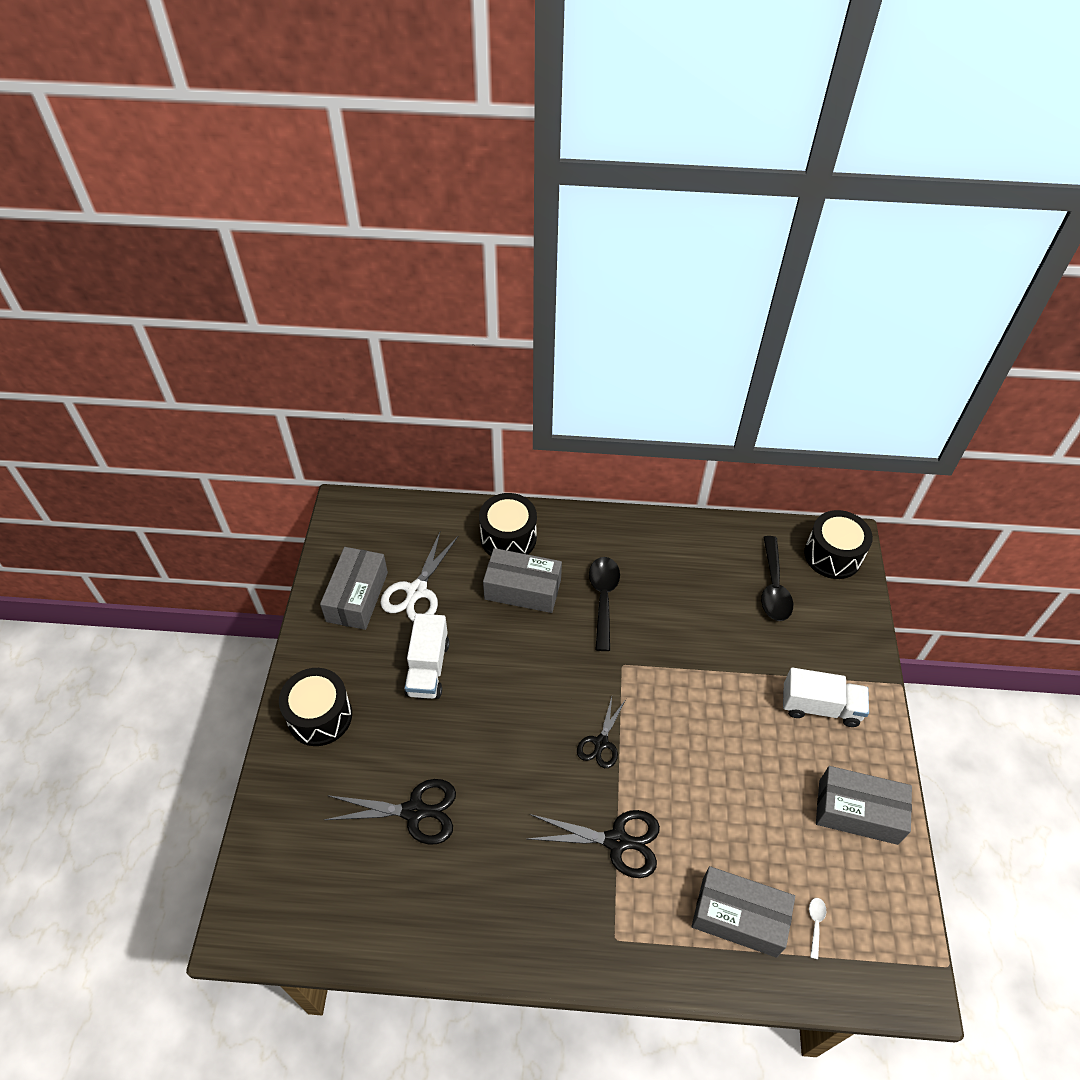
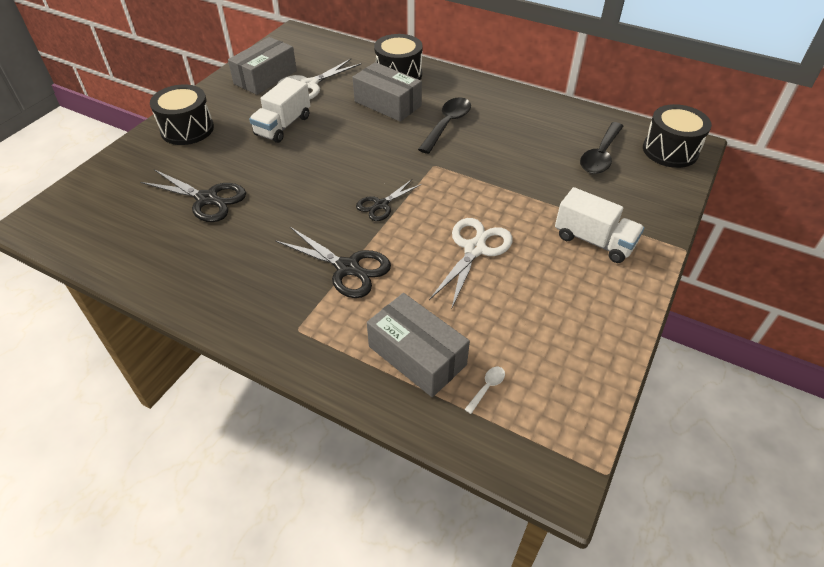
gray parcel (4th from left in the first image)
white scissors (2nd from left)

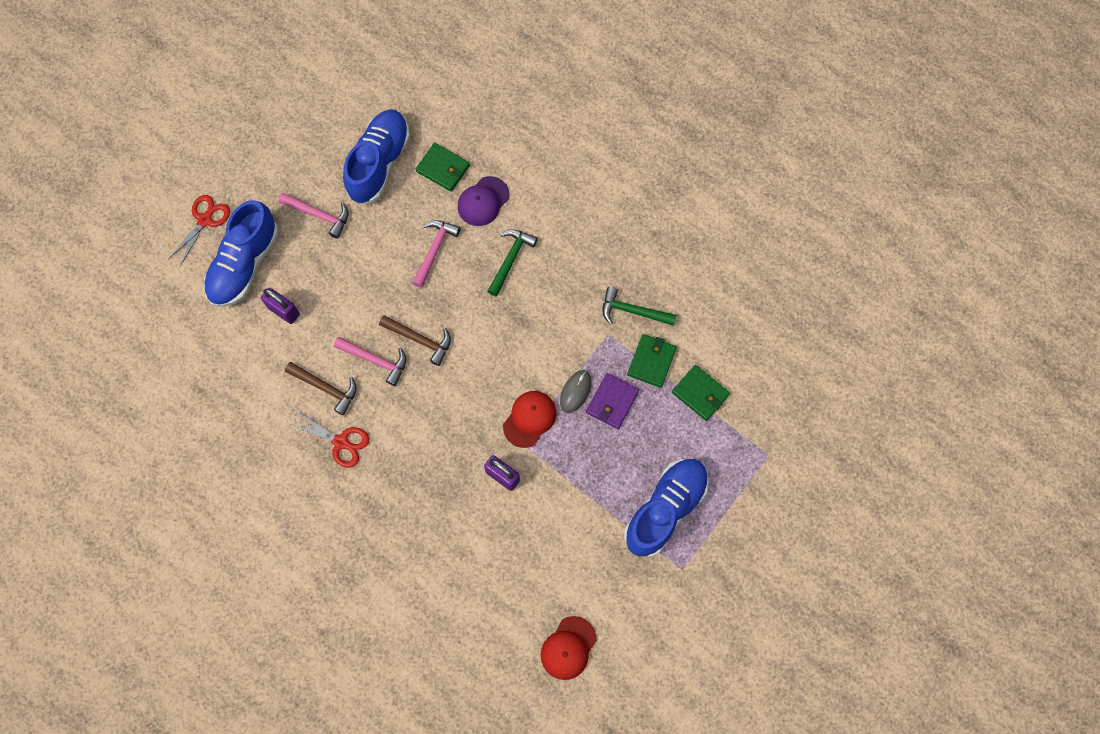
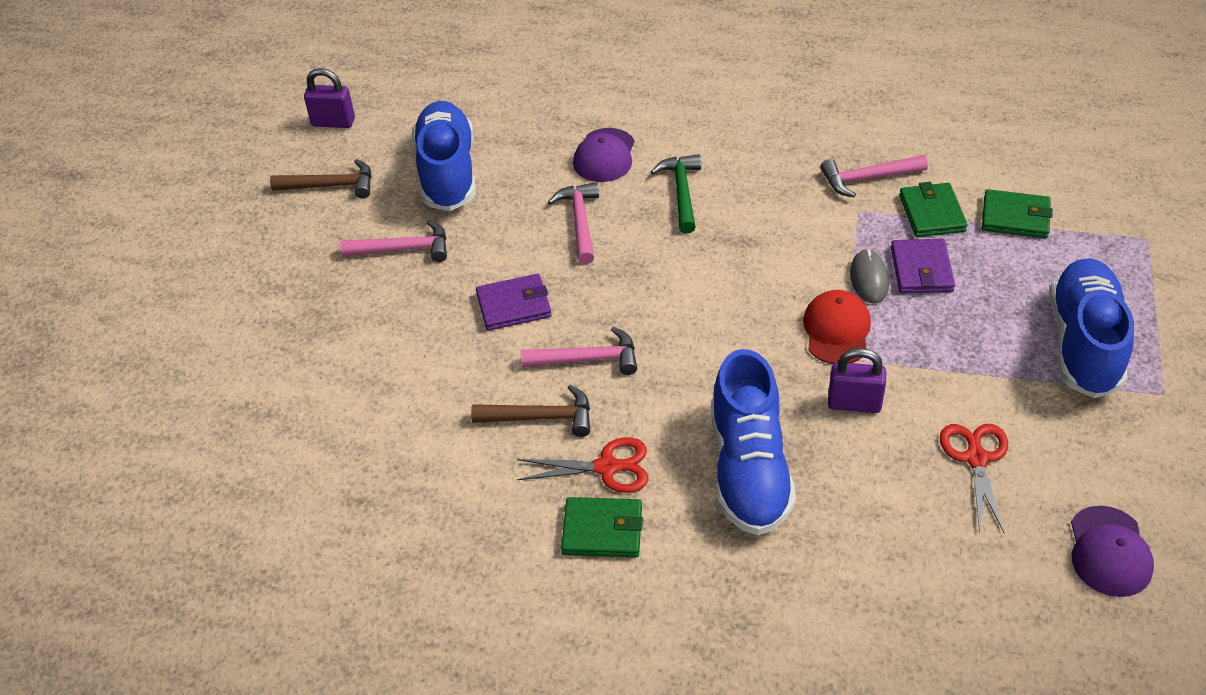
scarlet scissors (2nd from left)
blue lace-up shoe (2nd from left)
purple small lock (1st from left)
brown claw hammer (1st from left)
leaf-green card wallet (1st from left)
purple cap (2nd from left)
pink claw hammer (4th from left)
purple card wallet (1st from left)

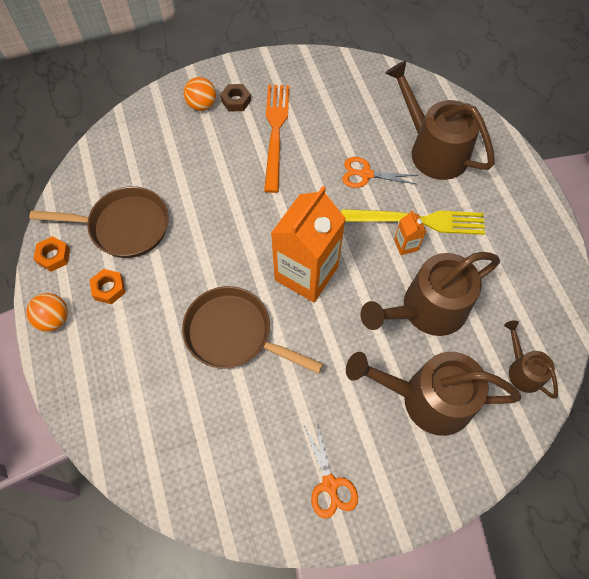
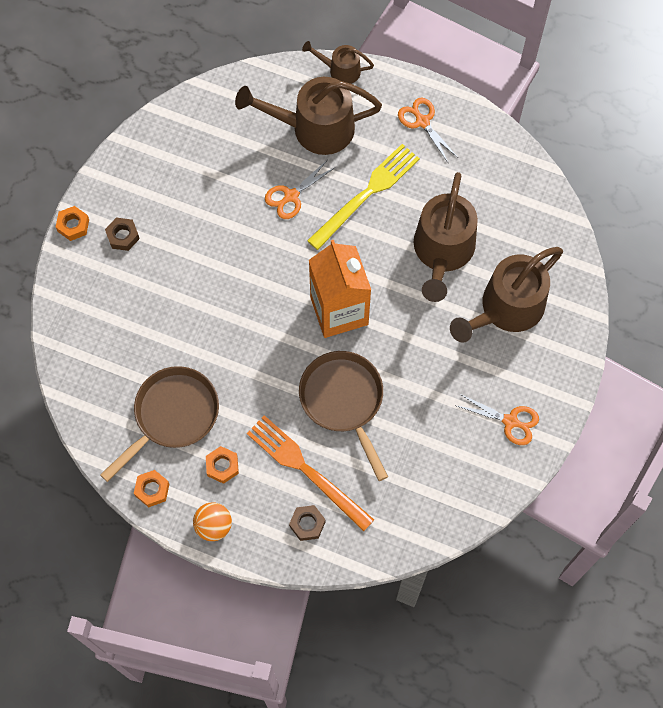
brown skillet (2nd from left)
orange play ball (2nd from left in the first image)
orange table fork
orange carton (2nd from left in the first image)
brown watering pot (2nd from left)
orange hex nut (1st from left)
brown hex nut (2nd from left)
orange scissors (2nd from left)

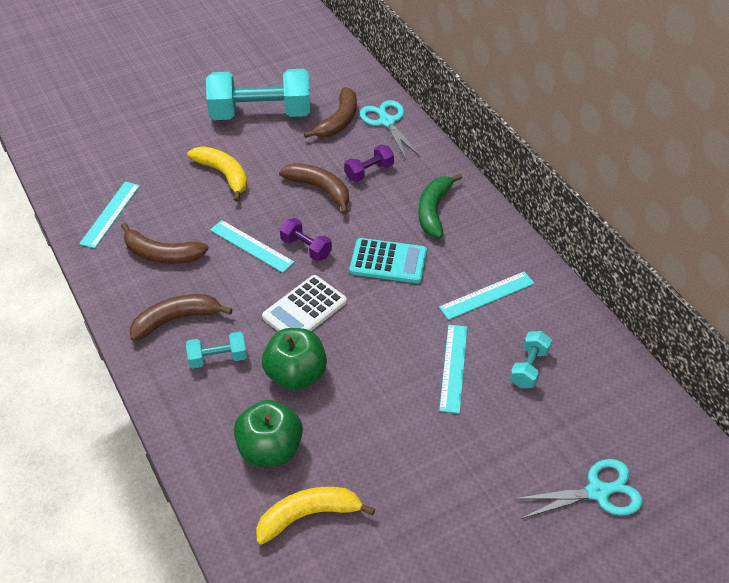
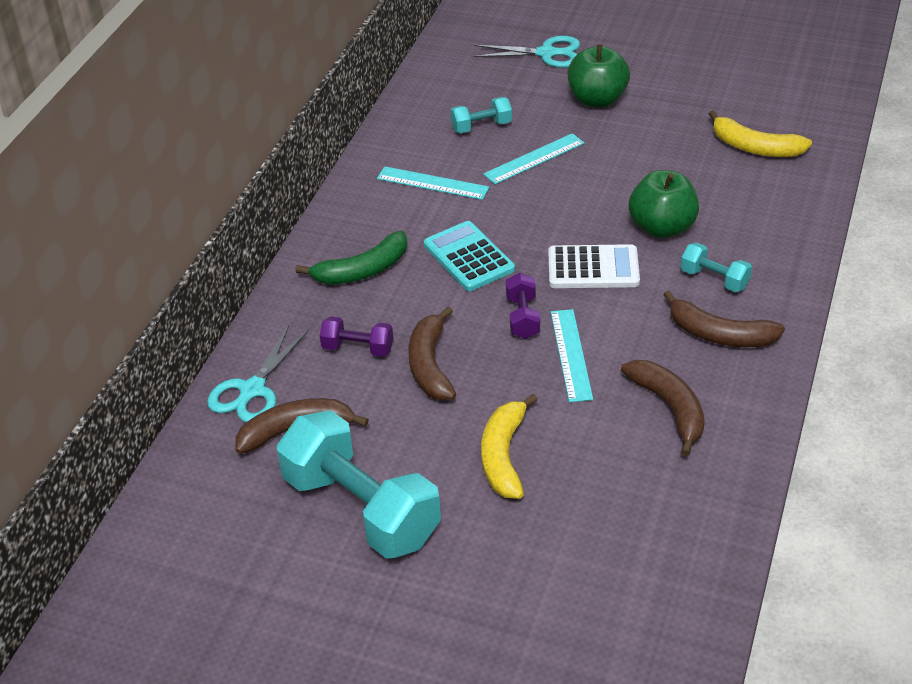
turquoise straightedge (1st from left in the first image)
leaf-green apple fruit (1st from left)
turquoise scissors (2nd from left)

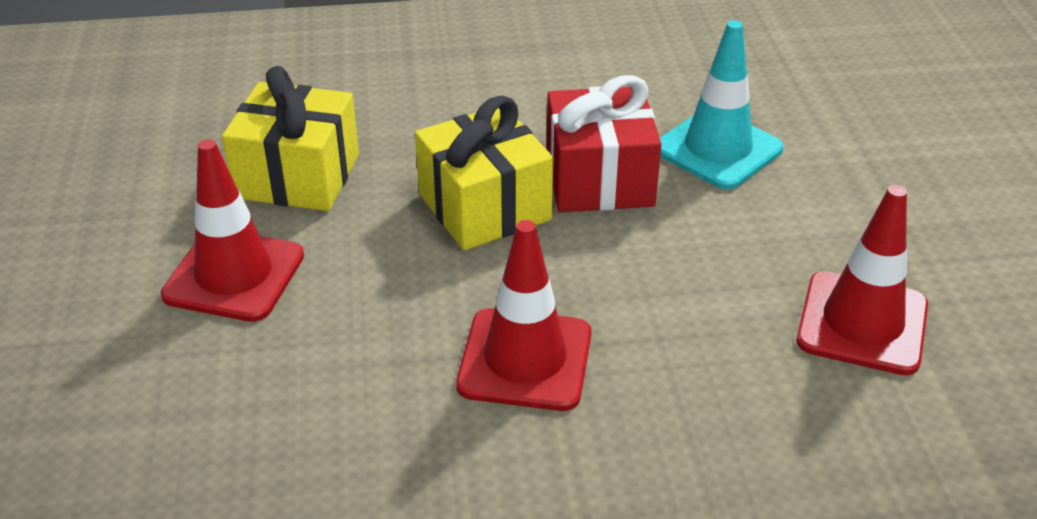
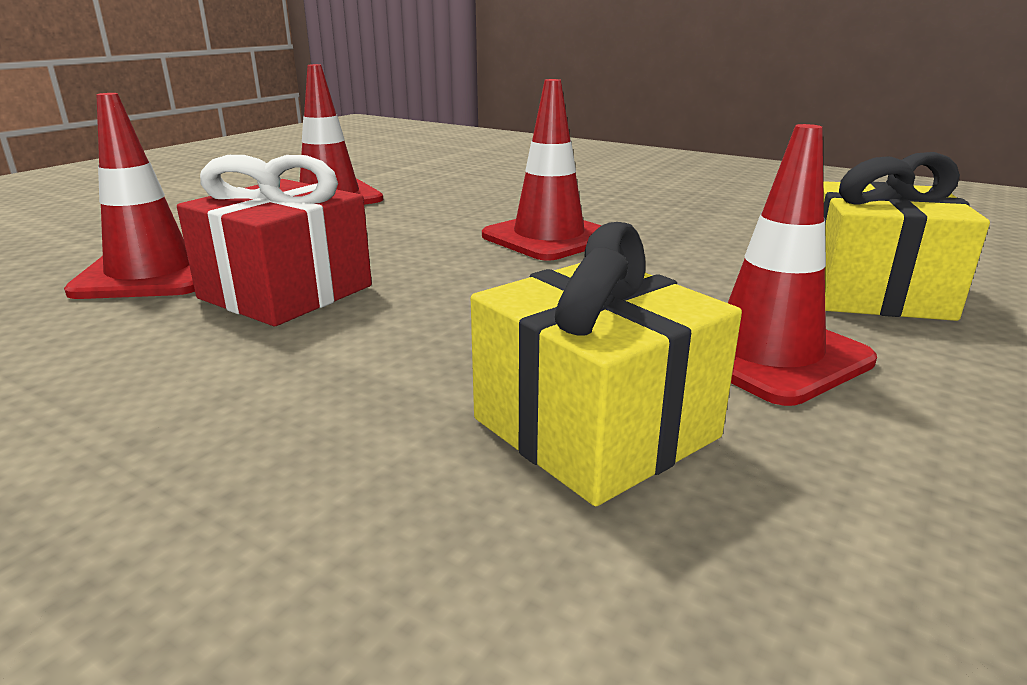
yellow wrapped gift (2nd from left)
scarlet road cone (1st from left)

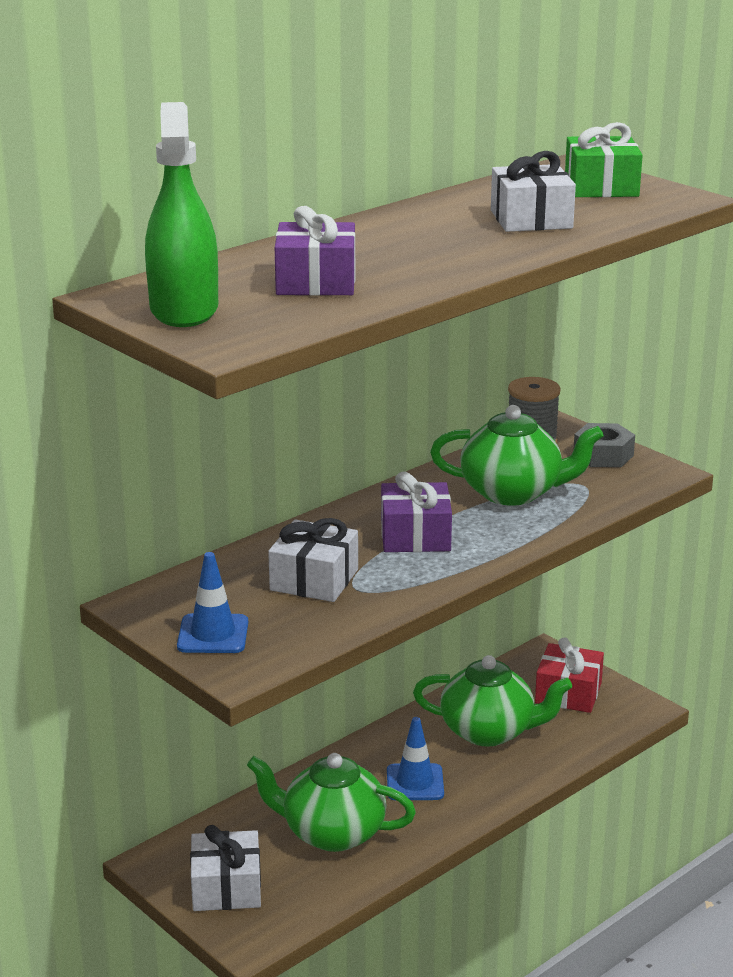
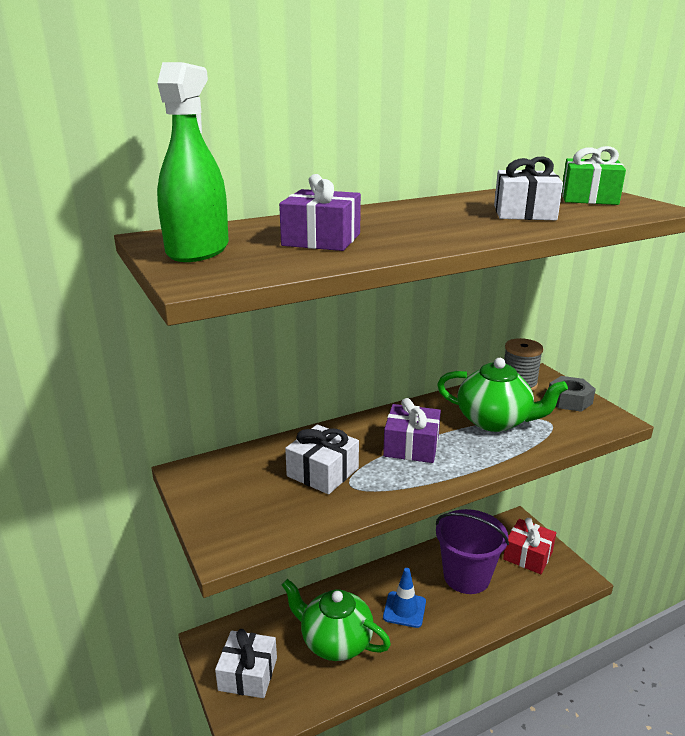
blue road cone (1st from left in the first image)
purple sand bucket

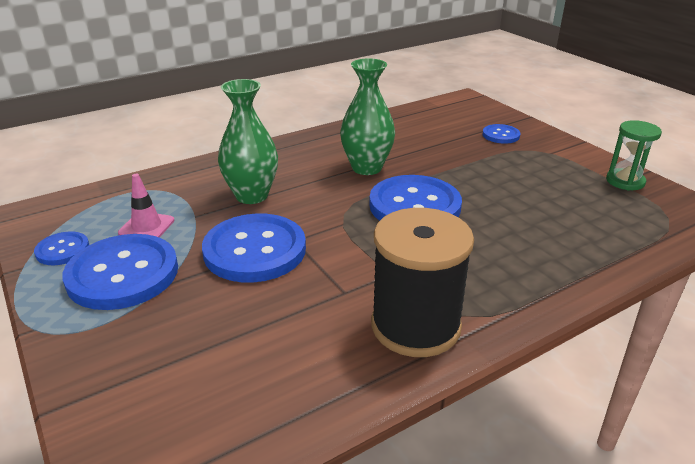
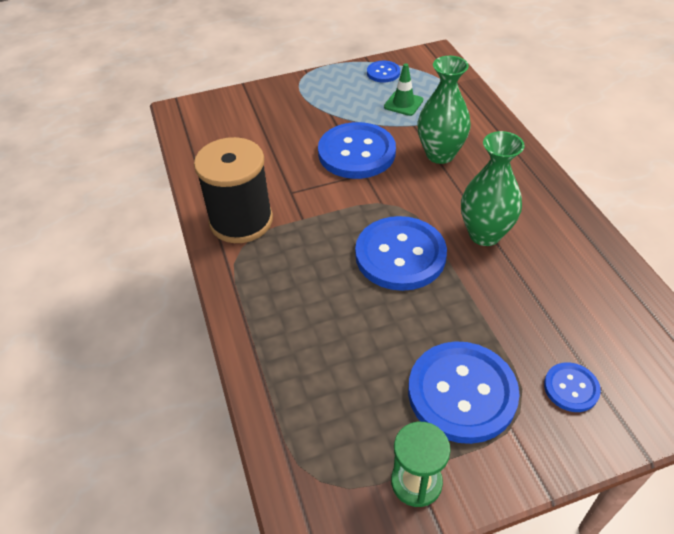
blue button (4th from left)
leaf-green road cone

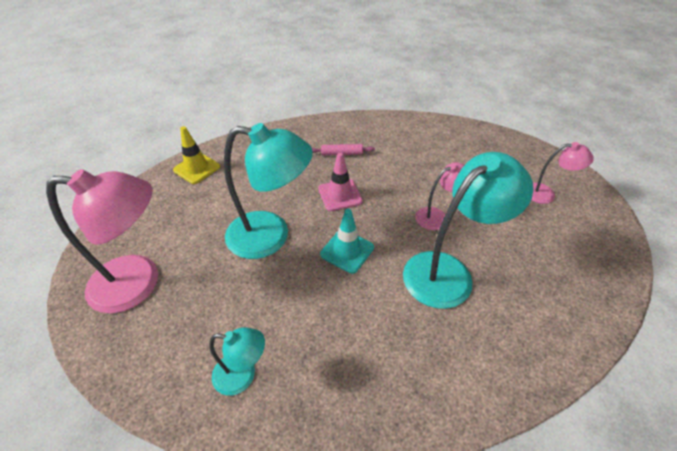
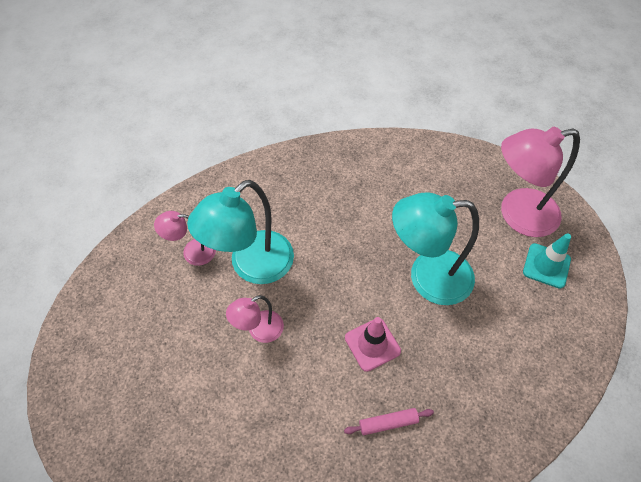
yellow road cone
turquoise reading lamp (1st from left in the first image)
turquoise road cone
pink reading lamp (1st from left)

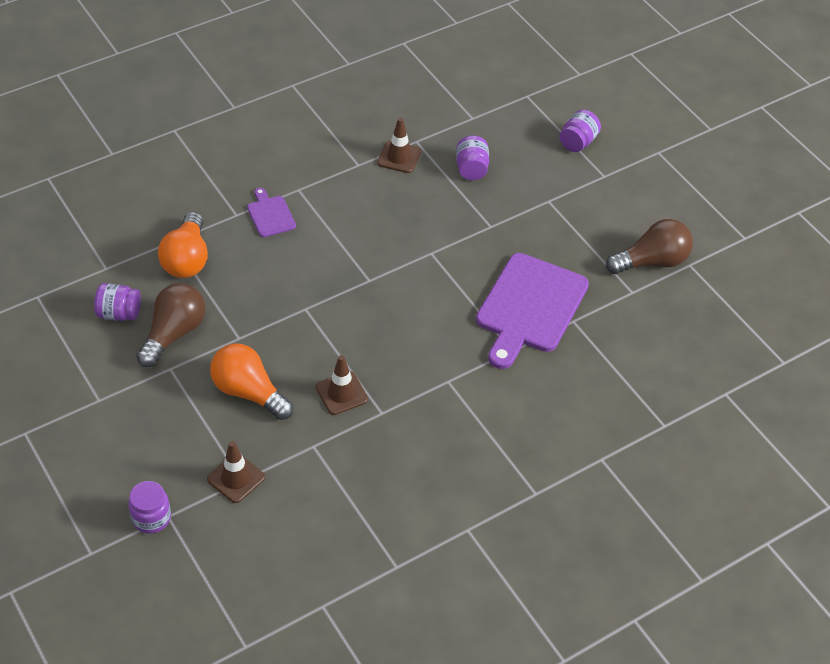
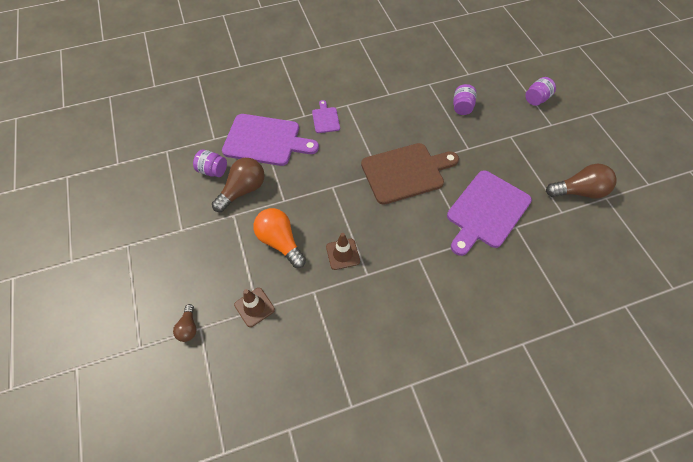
brown lightbulb (1st from left)
purple cutting board (1st from left)
brown road cone (3rd from left in the first image)
brown cutting board

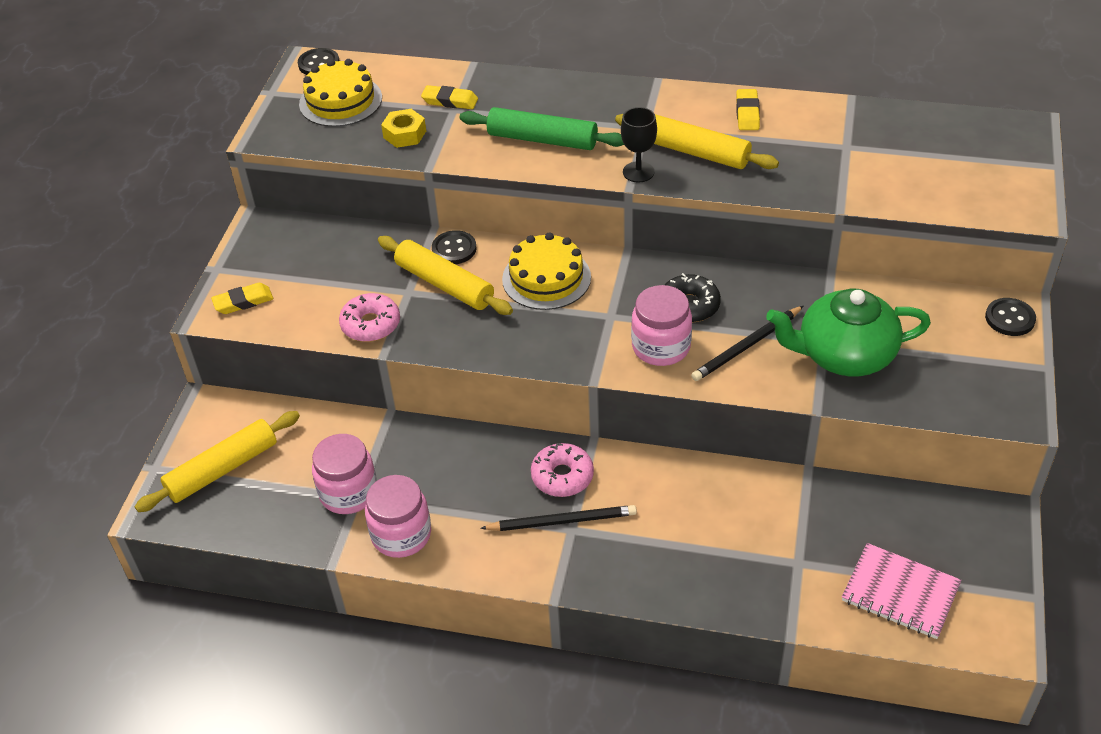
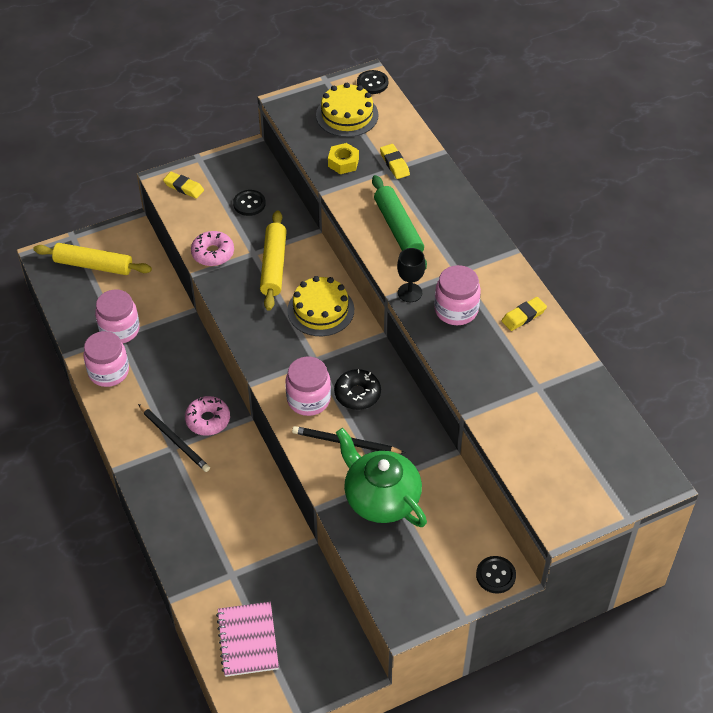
jet-black button (1st from left)
pink jam jar (4th from left)

